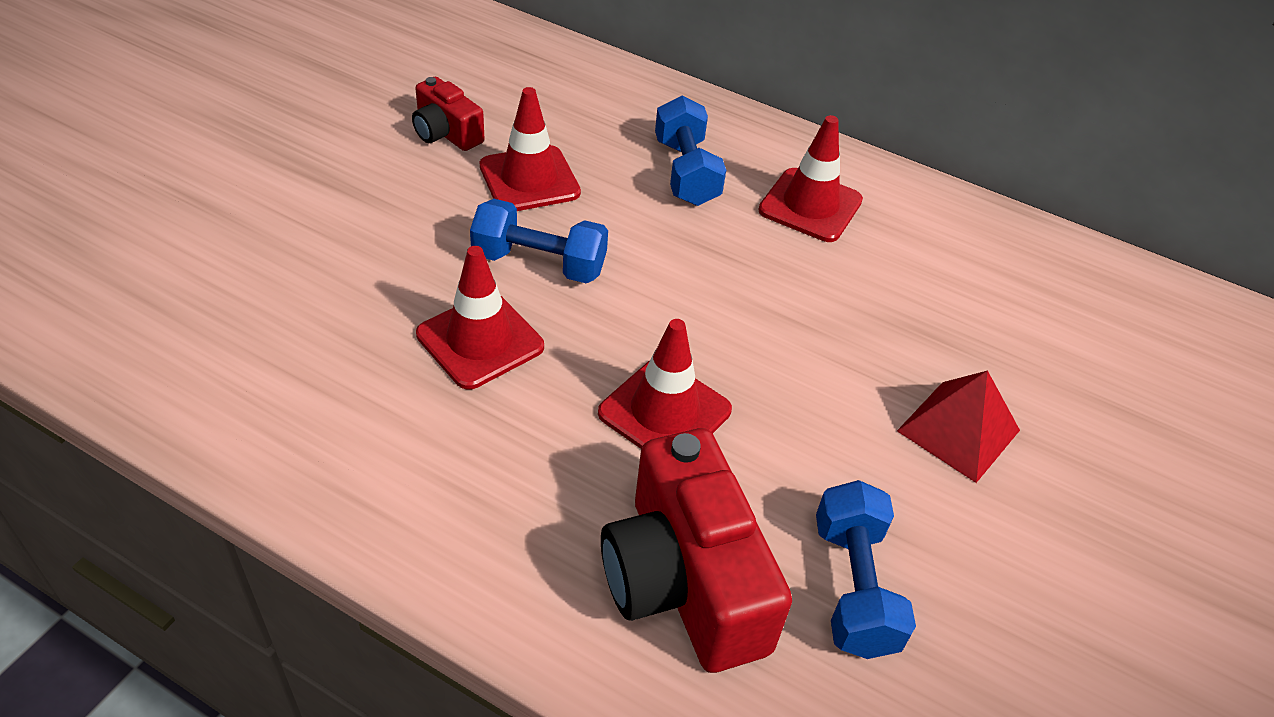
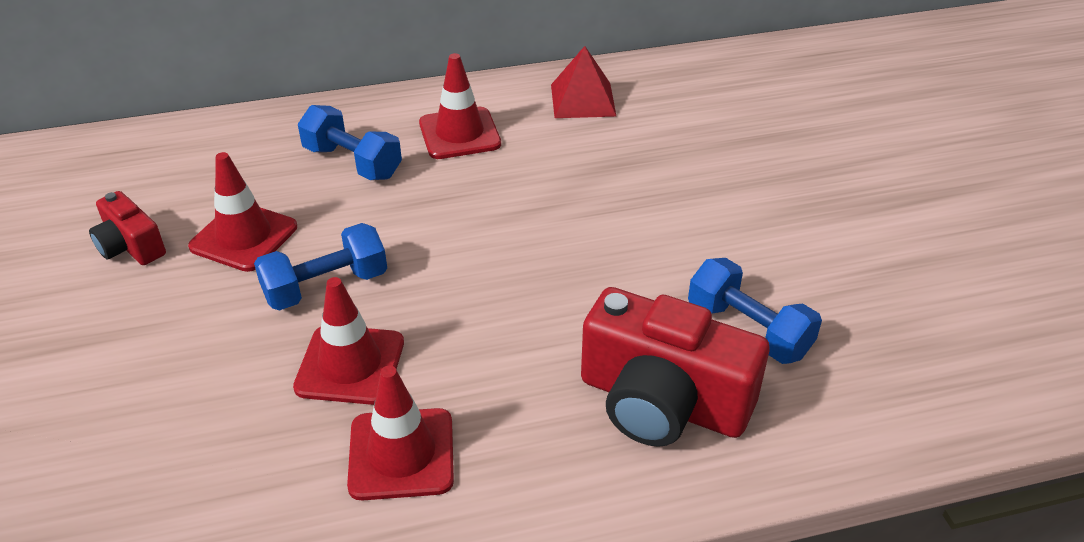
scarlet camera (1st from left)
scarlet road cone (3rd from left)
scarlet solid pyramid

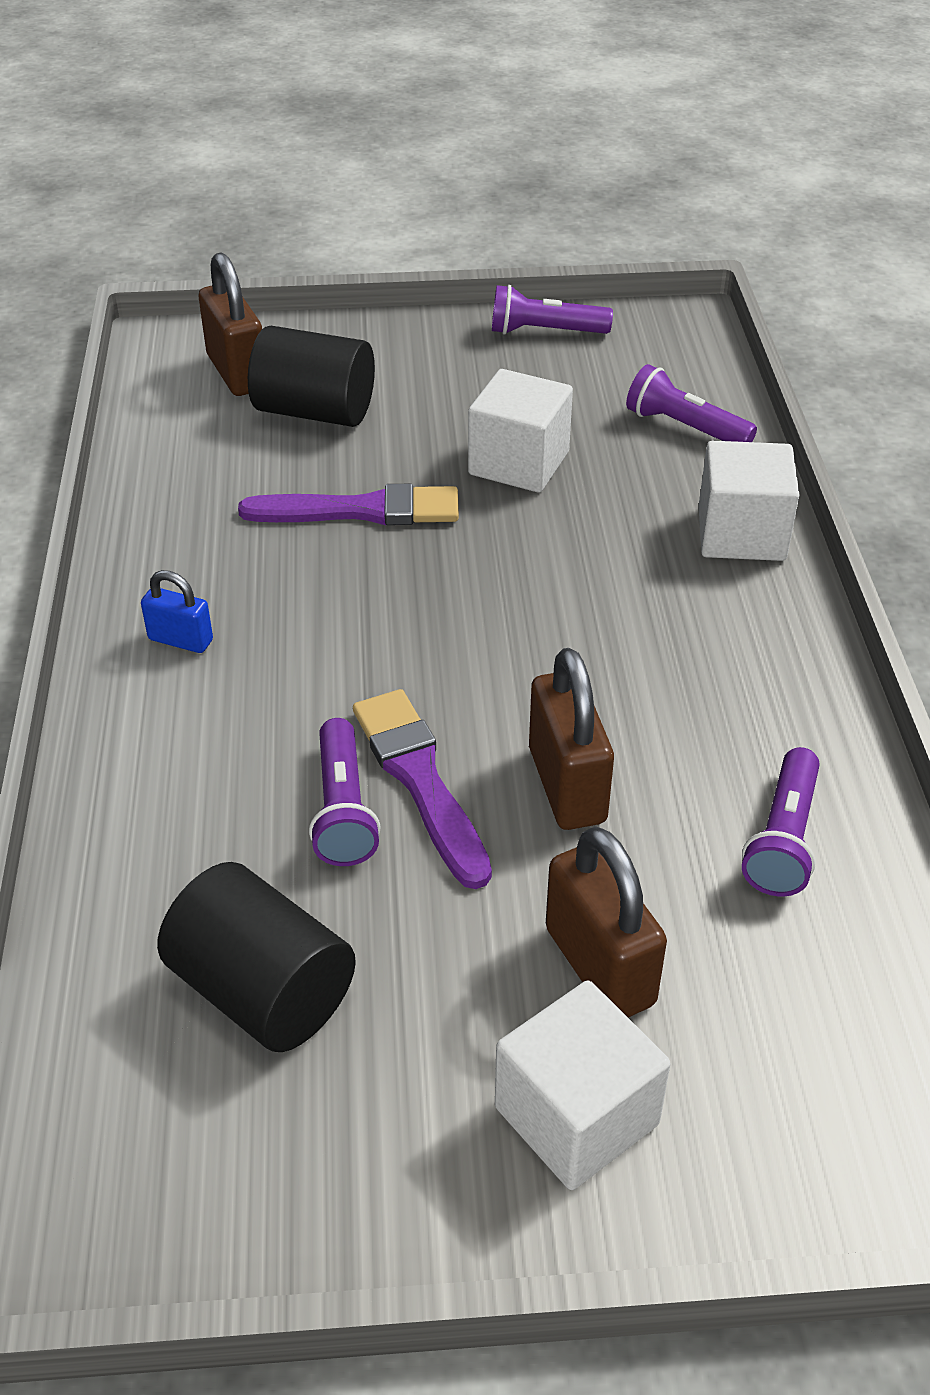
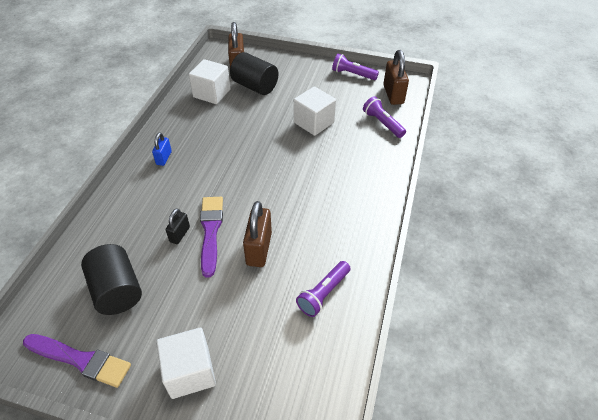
blue small lock
purple paintbrush (1st from left)
jet-black small lock
brown small lock (3rd from left)
white solid cube (2nd from left)

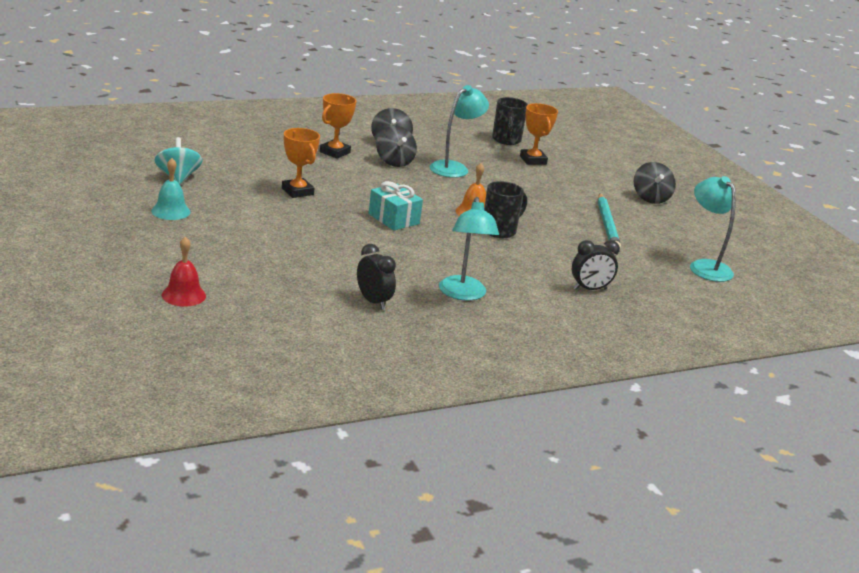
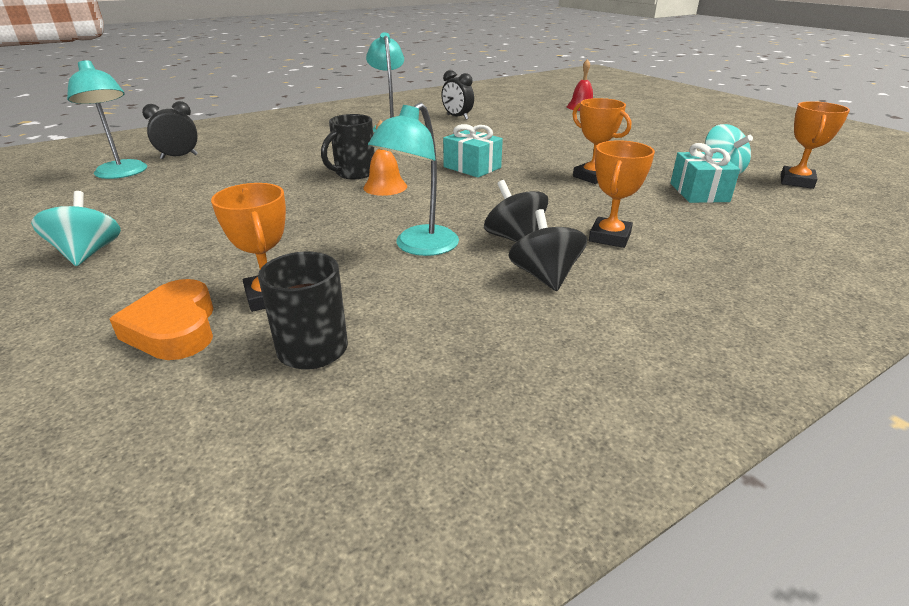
turquoise bell
jet-black bedside clock (1st from left)
turquoise wooden pencil
turquoise spinning top (1st from left)
orange heart
turquoise wrapped gift (2nd from left)
orange award cup (4th from left)

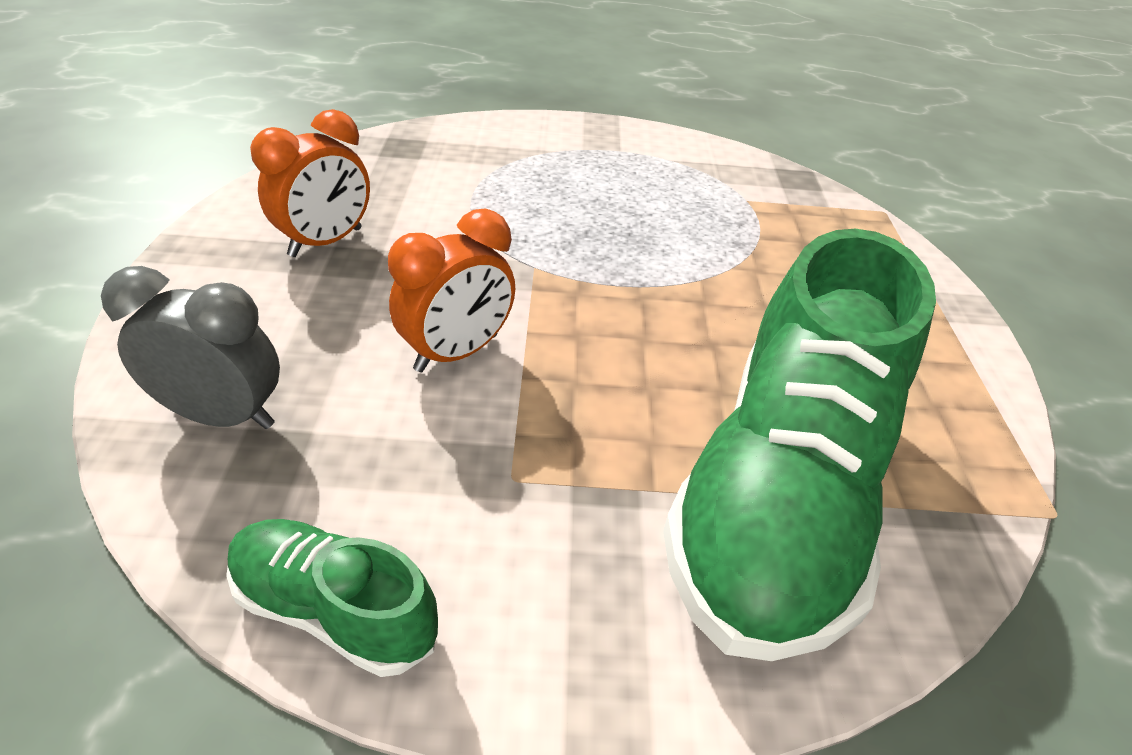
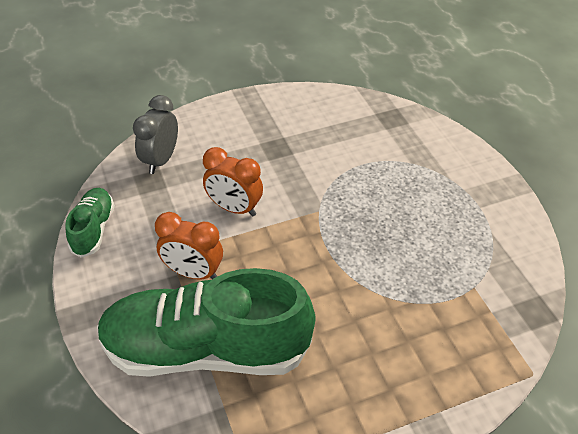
gray bedside clock
orange bedside clock (1st from left)

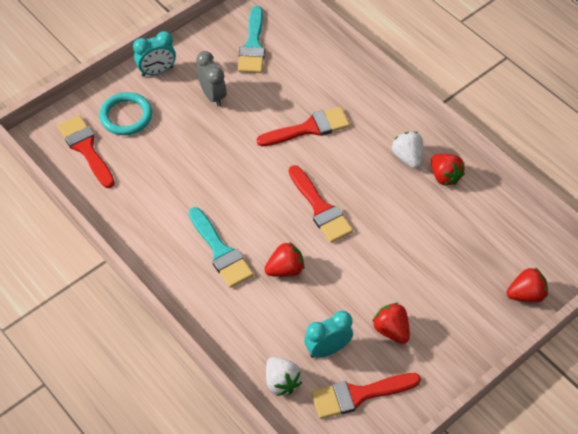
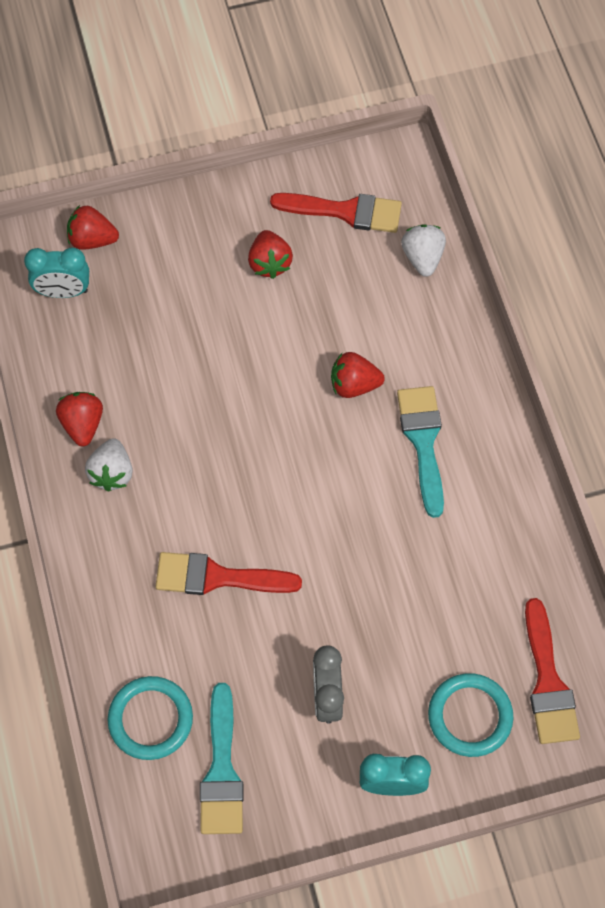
turquoise paintbrush (1st from left)
scarlet paintbrush (3rd from left in the first image)
turquoise bedside clock (1st from left)
turquoise torus (1st from left)

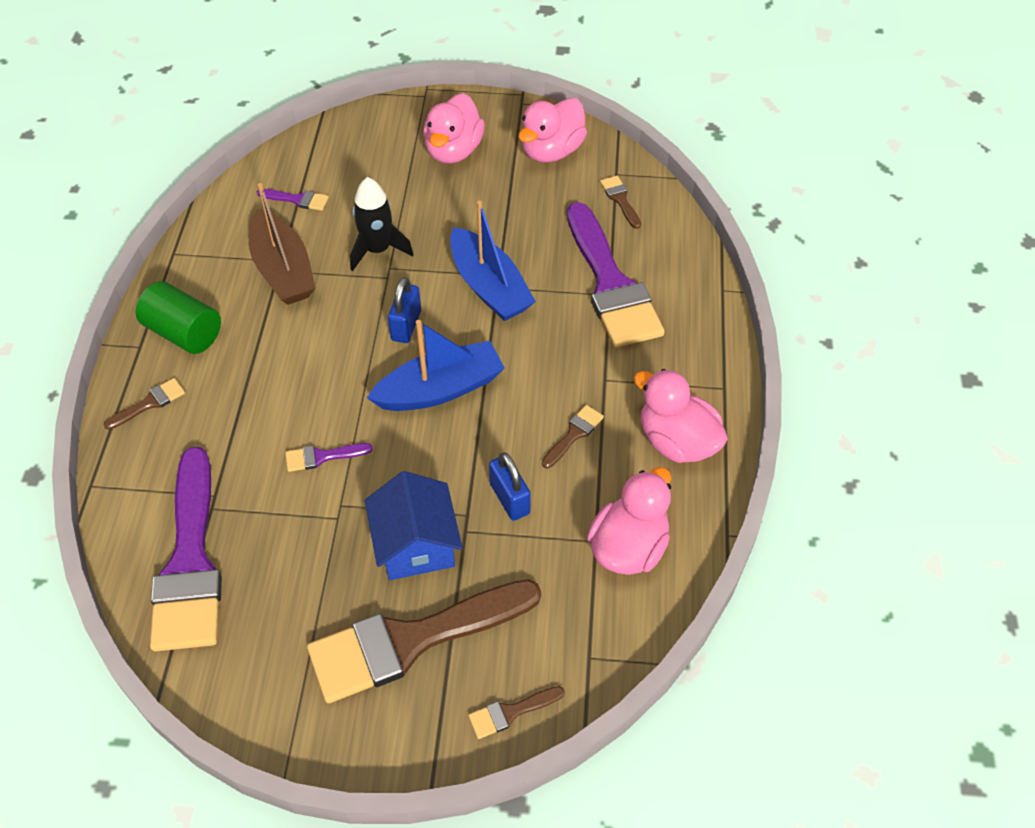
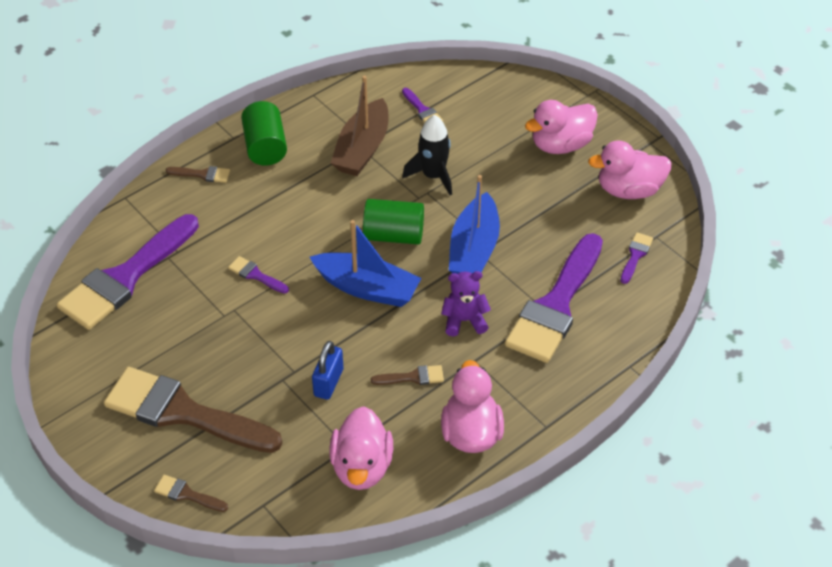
blue house
leaf-green solid cylinder (2nd from left)
pink toy duck (1st from left)
purple paintbrush (5th from left)
purple teddy

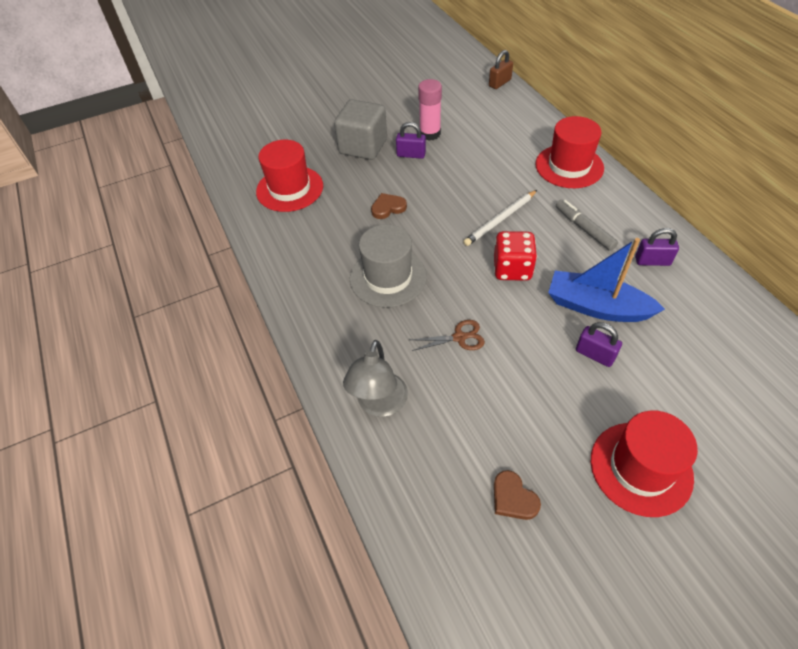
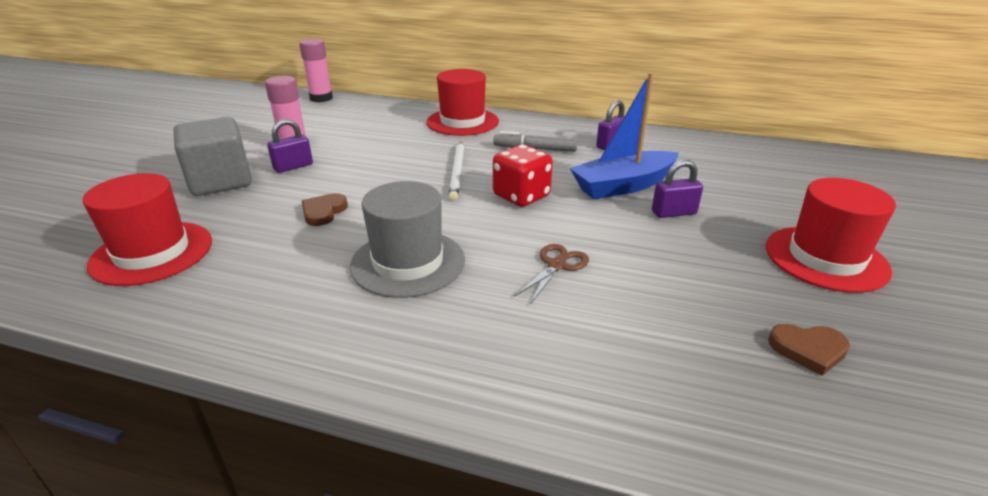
gray reading lamp
pink glue stick (2nd from left)

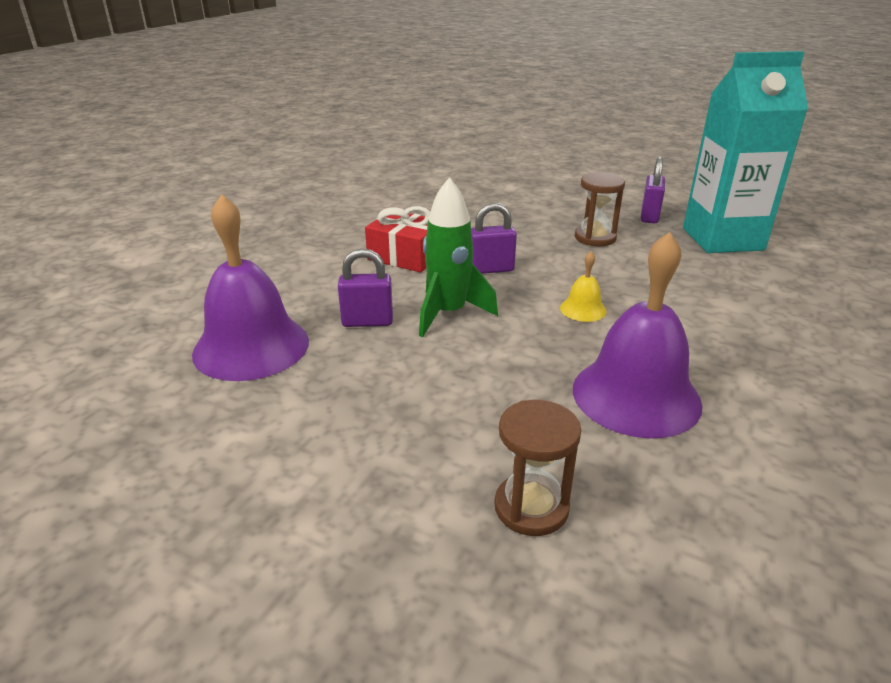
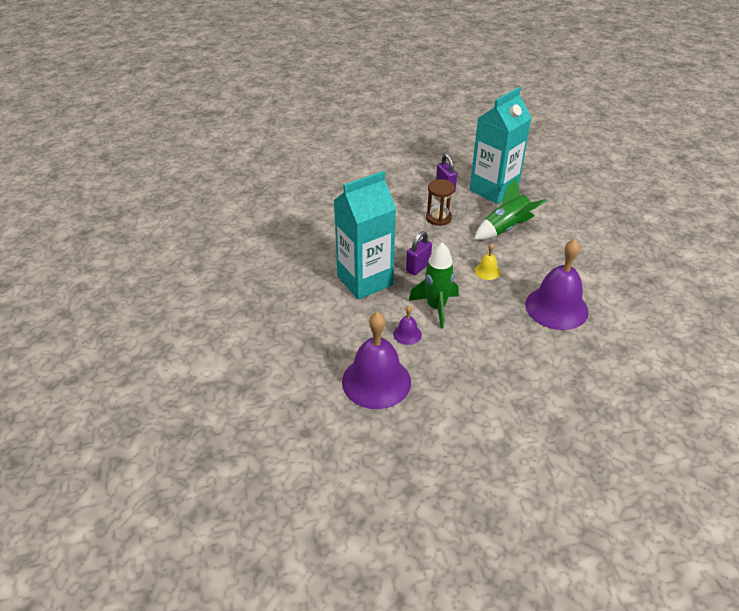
purple bell (2nd from left)
turquoise carton (1st from left)
brown sandglass (1st from left in the first image)
leaf-green rocket (2nd from left)

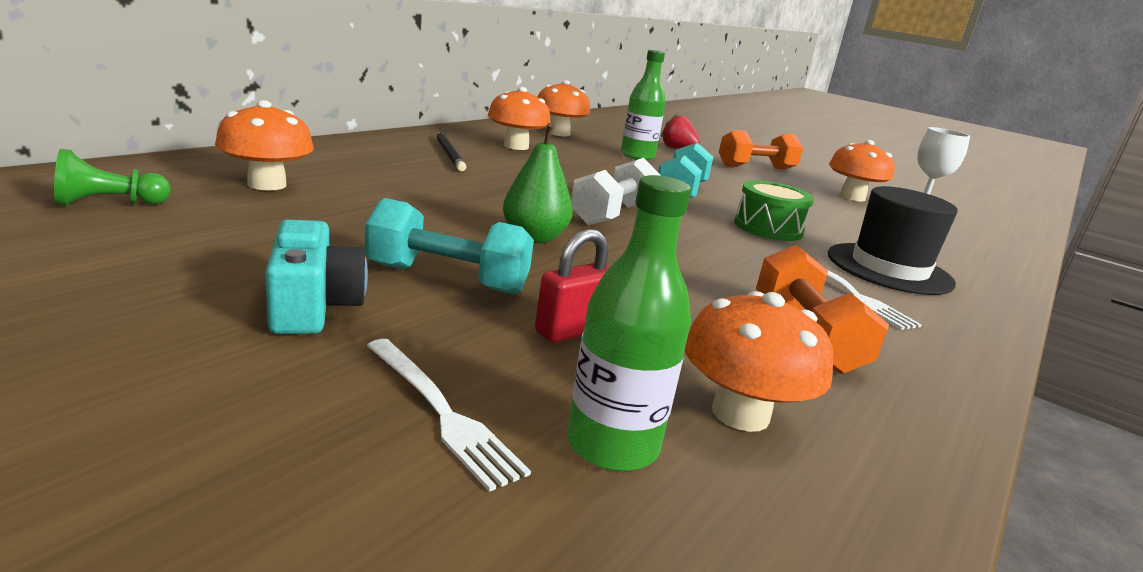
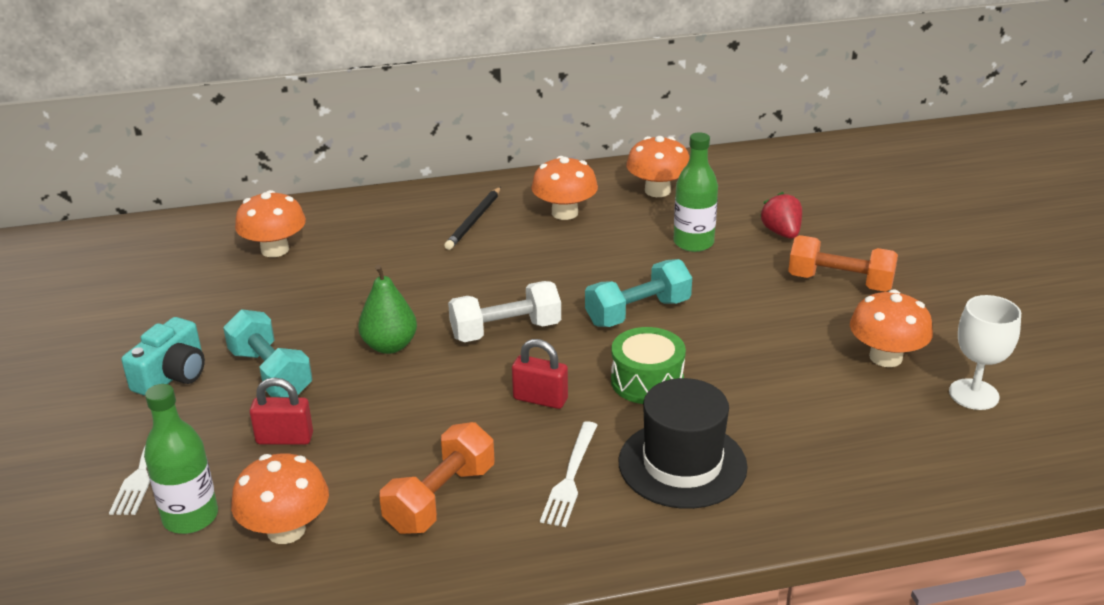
leaf-green game pawn
scarlet small lock (2nd from left)

